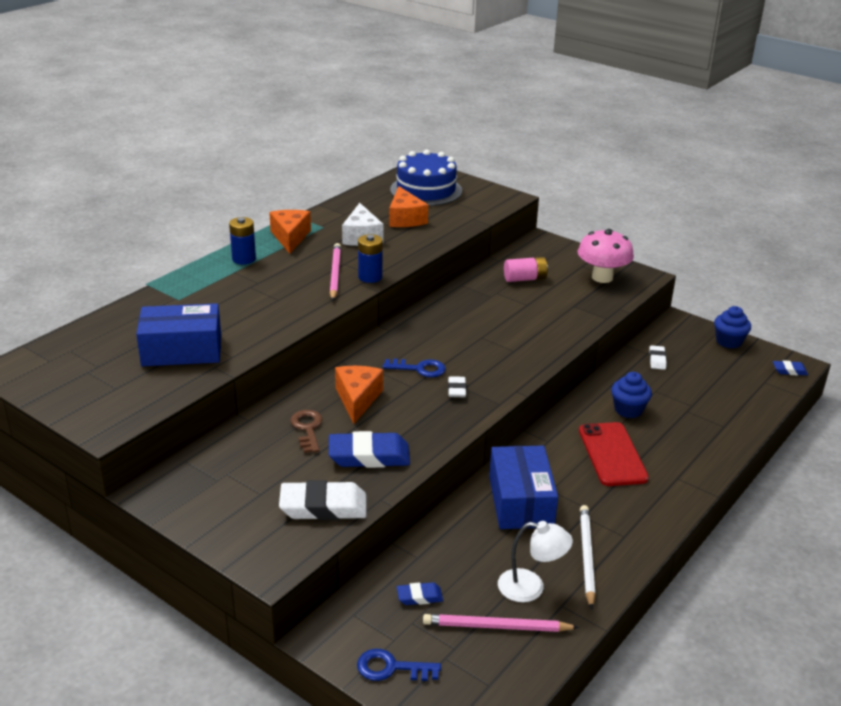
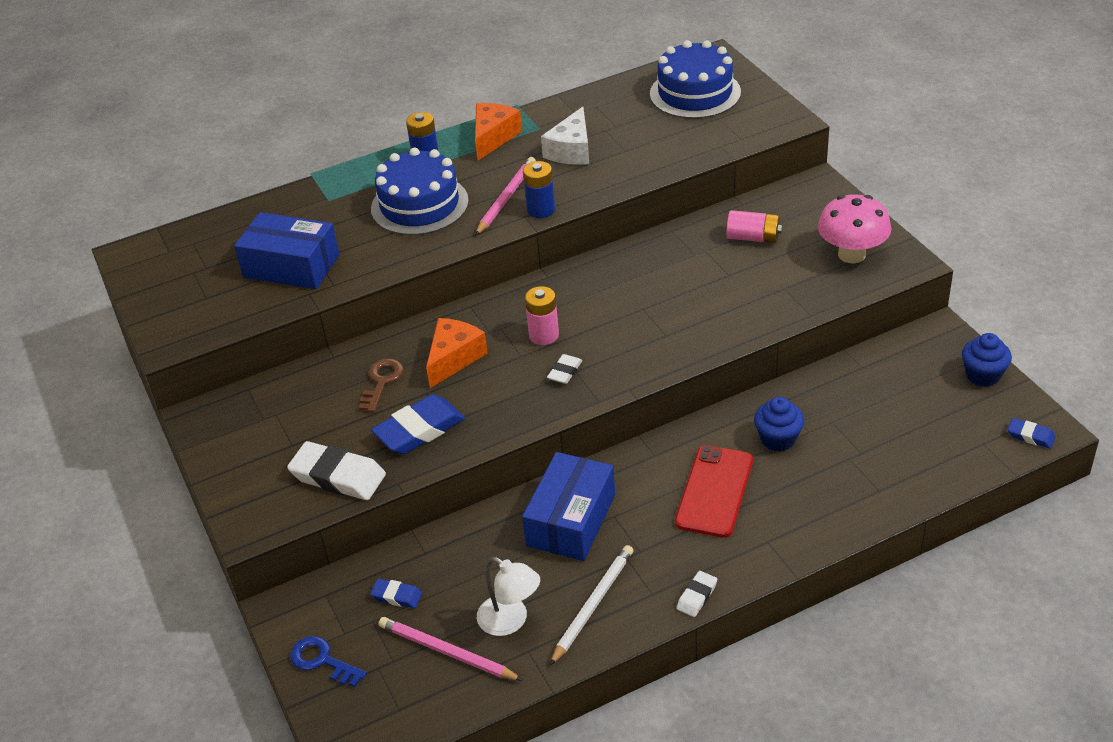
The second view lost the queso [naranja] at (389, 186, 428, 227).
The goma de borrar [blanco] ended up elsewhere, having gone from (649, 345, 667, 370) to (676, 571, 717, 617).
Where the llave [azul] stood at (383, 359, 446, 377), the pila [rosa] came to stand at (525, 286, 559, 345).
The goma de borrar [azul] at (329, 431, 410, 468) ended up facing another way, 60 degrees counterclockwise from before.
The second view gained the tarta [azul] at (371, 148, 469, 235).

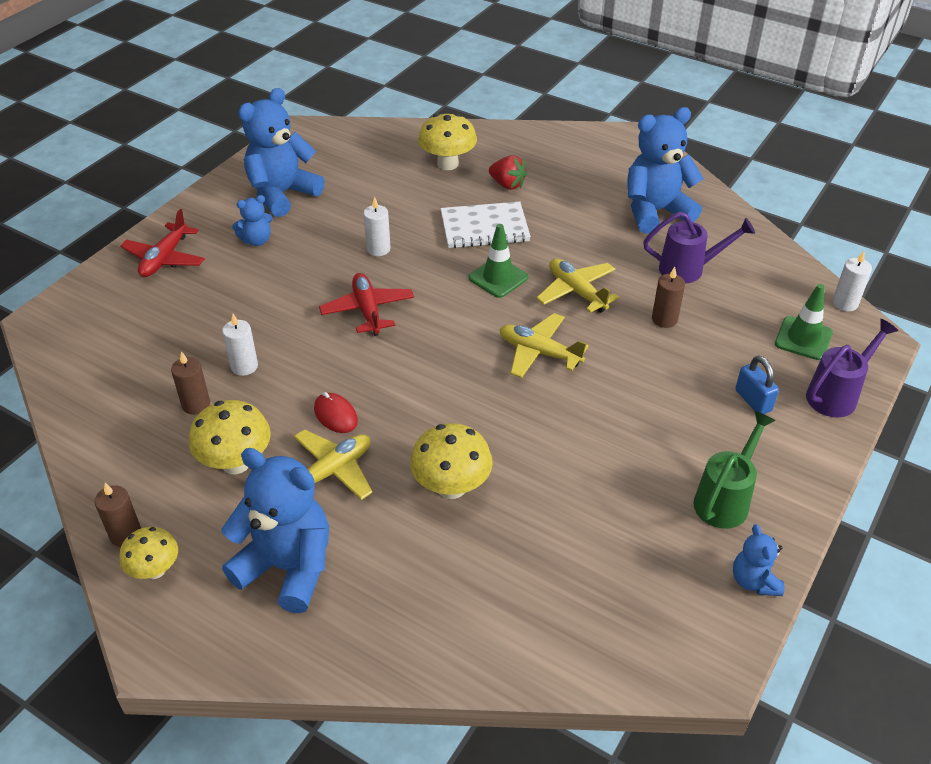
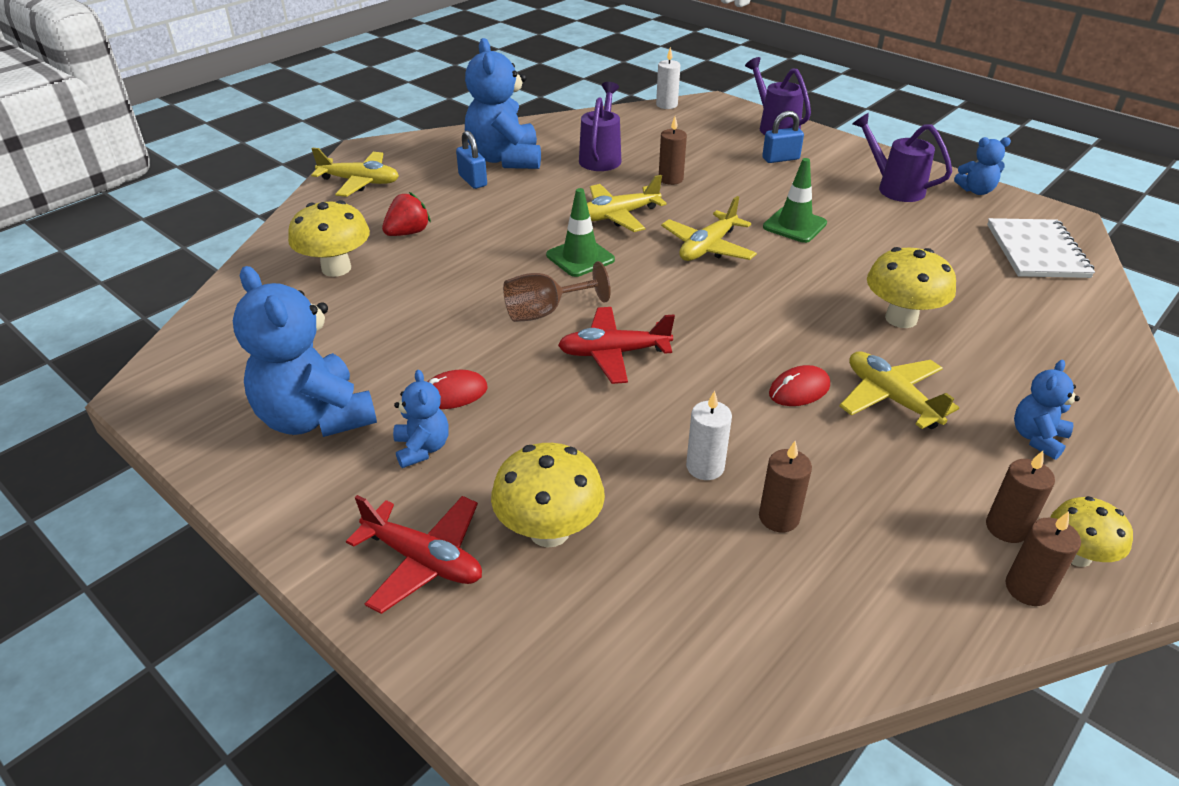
The second view lost the vela [blanco] at (363, 197, 391, 256).
The cuaderno [blanco] ended up elsewhere, having gone from (440, 202, 531, 248) to (987, 218, 1095, 278).
The cono de tráfico [verde] ended up elsewhere, having gone from (775, 284, 833, 360) to (763, 158, 827, 243).
The seta [amarillo] ended up elsewhere, having gone from (189, 400, 271, 474) to (491, 443, 605, 548).
What was the regadera [verde] at (693, 411, 776, 529) turned into the regadera [morado] at (852, 113, 952, 202).
The size of the osito [azul] at (222, 448, 329, 613) changed by a factor of 0.50.
The second view gained the candado [azul] at (456, 131, 487, 189).
The second view gained the avión [amarillo] at (311, 148, 399, 197).
The second view gained the copa [marrón] at (503, 261, 611, 322).
The second view gained the ratón [rojo] at (427, 370, 488, 409).
The second view gained the vela [marrón] at (986, 451, 1055, 543).

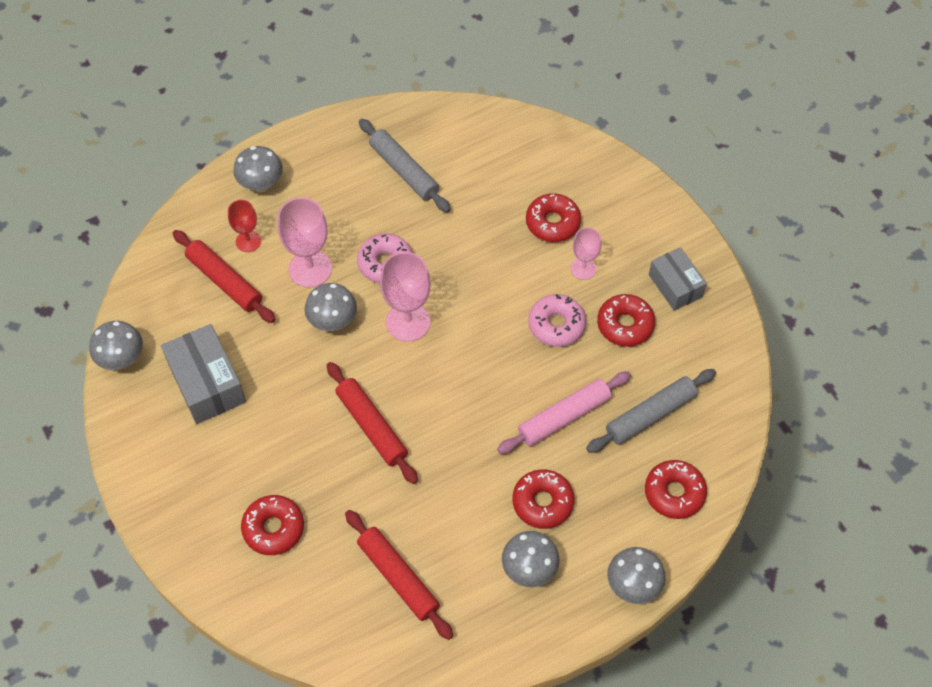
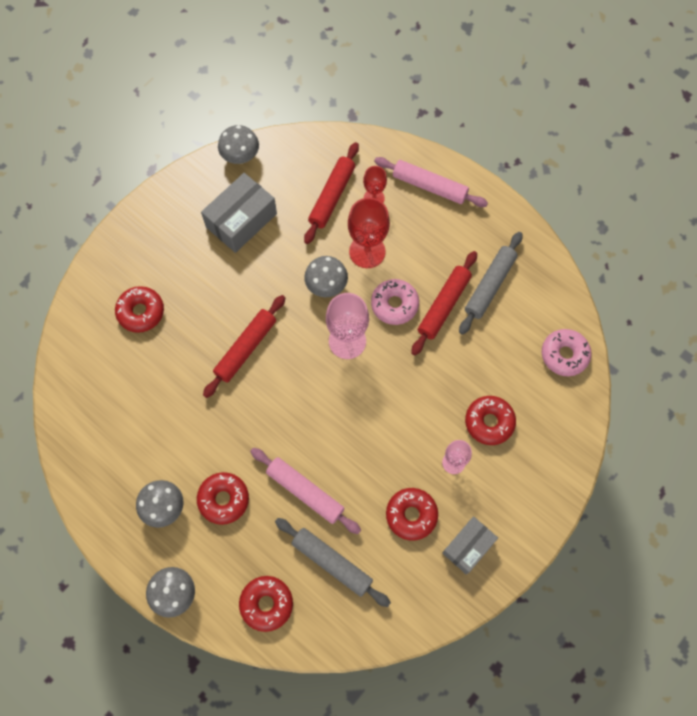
Where the seta [gris] stood at (233, 146, 283, 192), the rodillo [rosa] came to stand at (374, 157, 488, 207).
What was the copa [rosa] at (277, 197, 332, 288) turned into the copa [rojo] at (348, 198, 390, 268).
The rosquilla [rosa] ended up elsewhere, having gone from (528, 294, 586, 347) to (542, 329, 591, 376).
The rodillo [rojo] ended up elsewhere, having gone from (345, 510, 453, 640) to (411, 251, 477, 355).

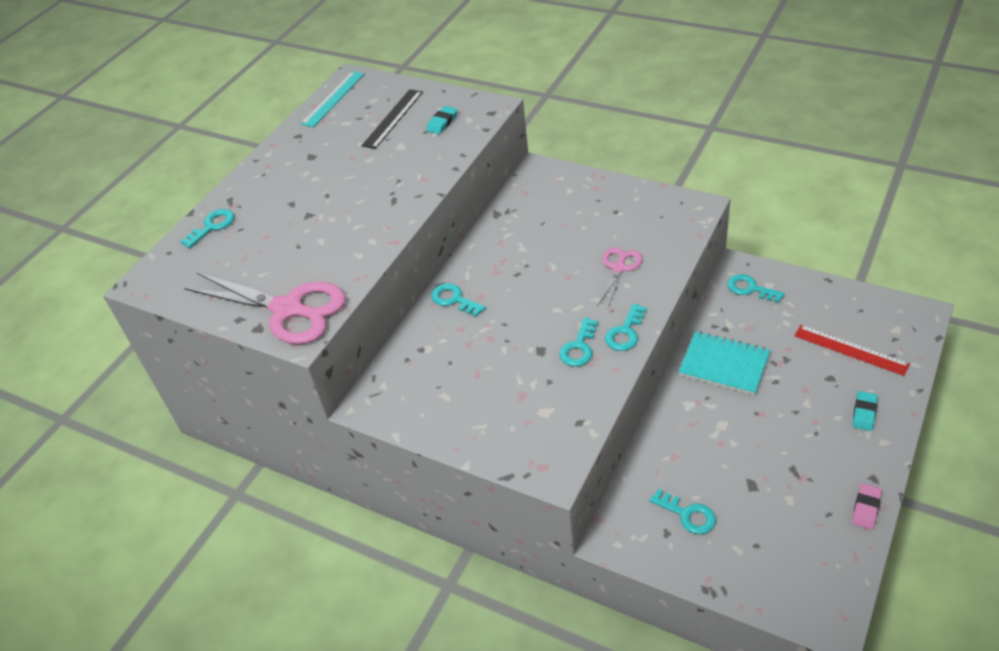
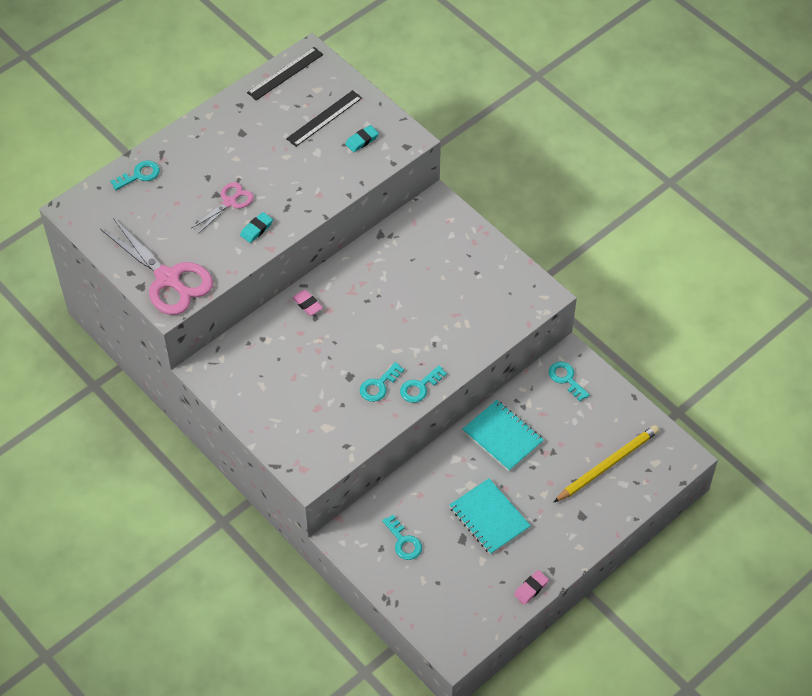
What was the regla [turquesa] at (301, 71, 364, 127) turned into the regla [negro] at (247, 47, 323, 100).
The tijeras [rosa] ended up elsewhere, having gone from (597, 247, 642, 308) to (191, 182, 254, 234).
Where the llave [turquesa] stood at (431, 283, 486, 317), the goma de borrar [rosa] came to stand at (292, 290, 323, 316).
Where the regla [rojo] stood at (794, 325, 910, 376), the lápiz [amarillo] came to stand at (553, 425, 659, 503).
The goma de borrar [turquesa] ended up elsewhere, having gone from (852, 391, 878, 431) to (240, 212, 273, 243).
The second view gained the cuaderno [turquesa] at (449, 478, 531, 555).

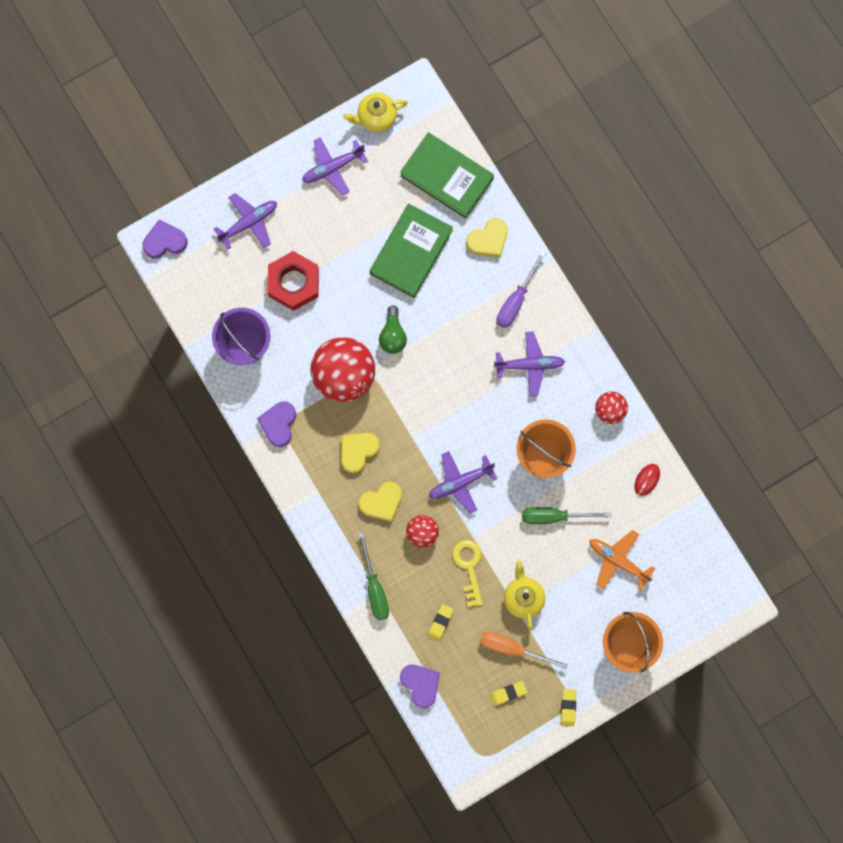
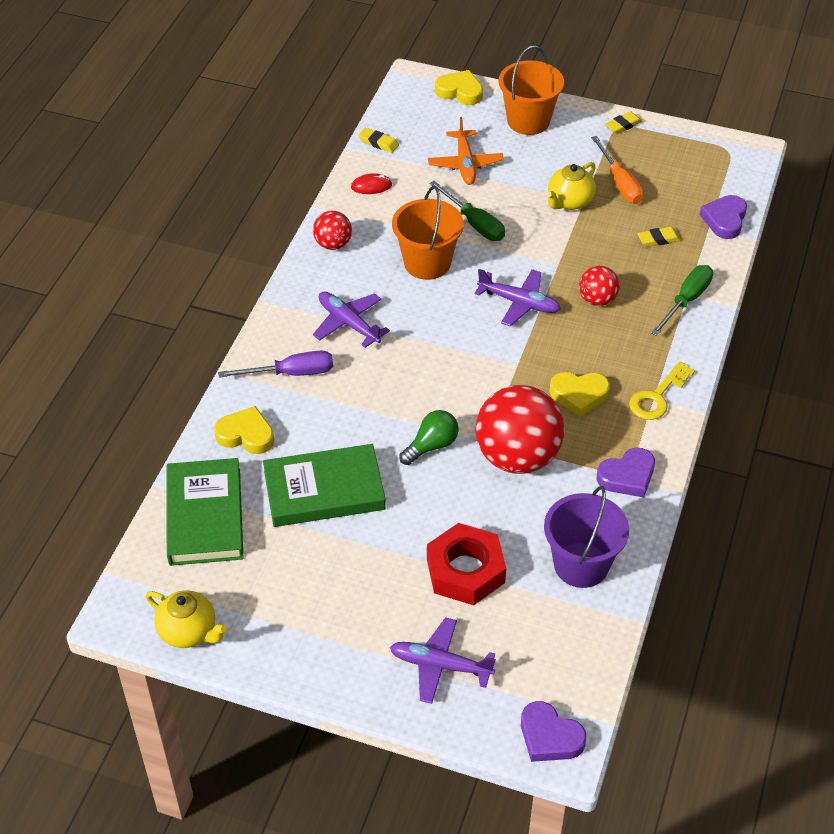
The second view lost the avión [morado] at (302, 137, 368, 196).
The corazón [amarillo] ended up elsewhere, having gone from (359, 482, 402, 522) to (435, 70, 483, 105).
The llave [amarillo] ended up elsewhere, having gone from (452, 540, 483, 607) to (629, 361, 695, 420).
The goma de borrar [amarillo] ended up elsewhere, having gone from (489, 681, 527, 706) to (358, 128, 399, 153).

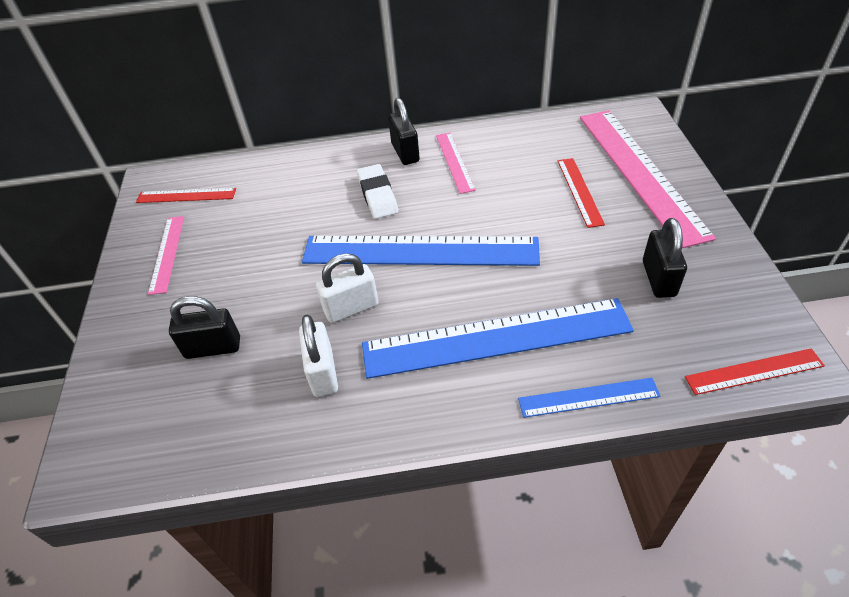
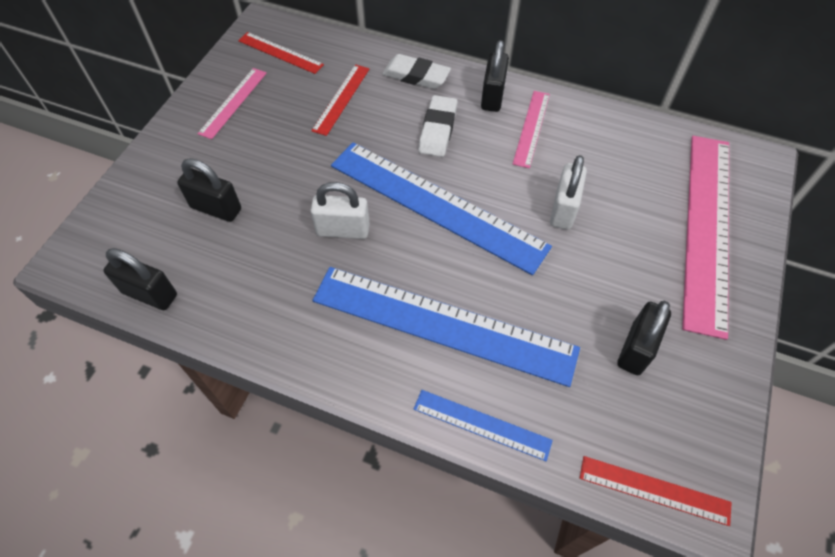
The regla [rojo] ended up elsewhere, having gone from (558, 158, 605, 228) to (311, 64, 370, 136).
The candado [blanco] ended up elsewhere, having gone from (299, 315, 338, 397) to (550, 155, 587, 230).
The second view gained the goma de borrar [blanco] at (382, 54, 451, 89).
The second view gained the candado [negro] at (103, 248, 177, 310).

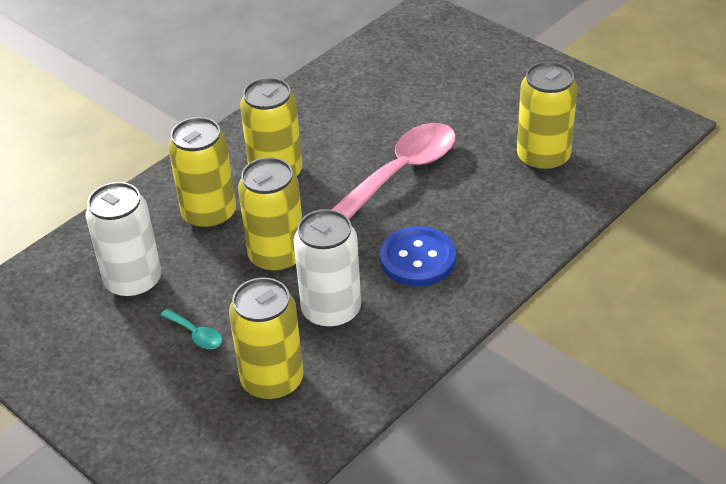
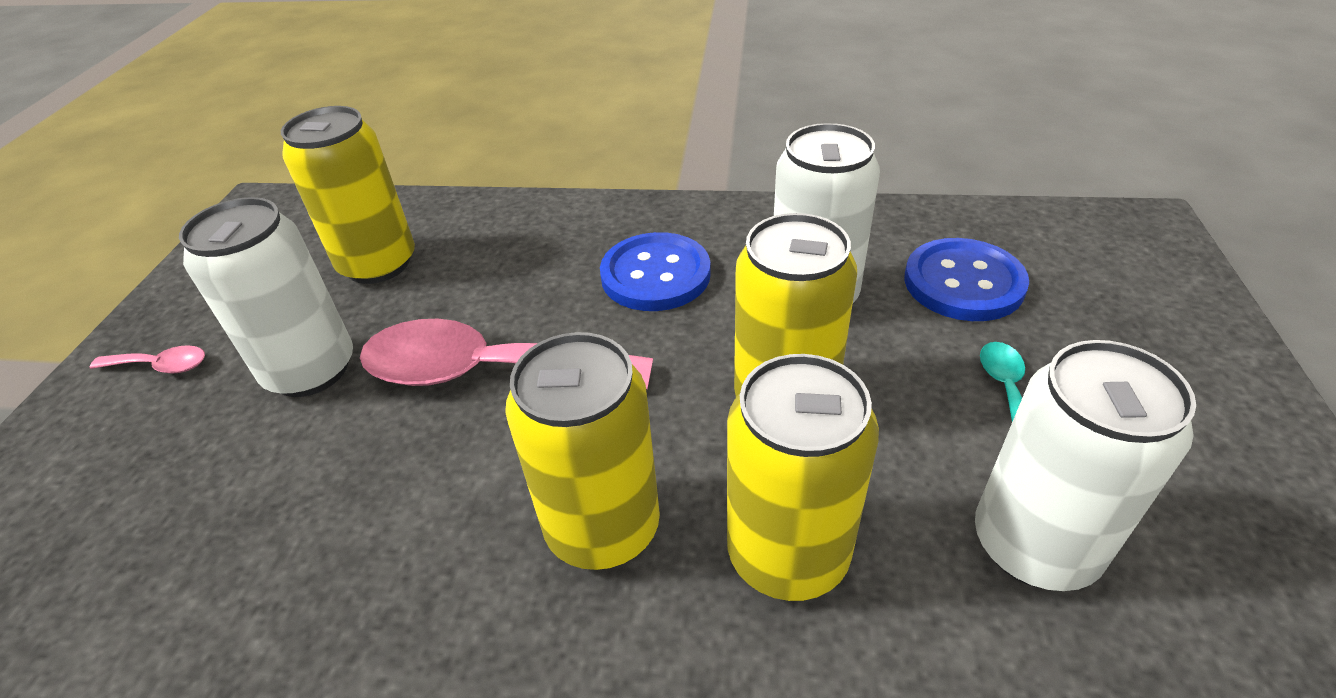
Where the lata [amarillo] stood at (229, 277, 304, 401), the botón [azul] came to stand at (904, 238, 1029, 321).
The second view gained the lata [blanco] at (179, 197, 353, 397).
The second view gained the cuchara [rosa] at (90, 345, 205, 374).

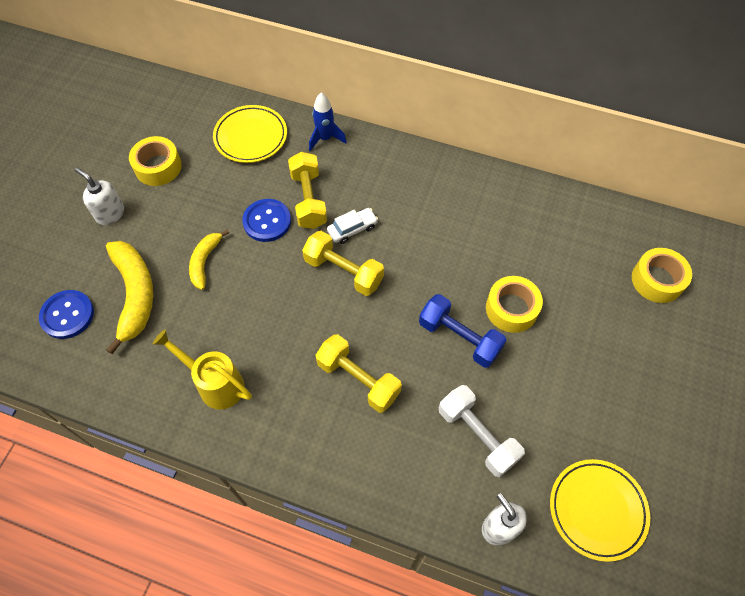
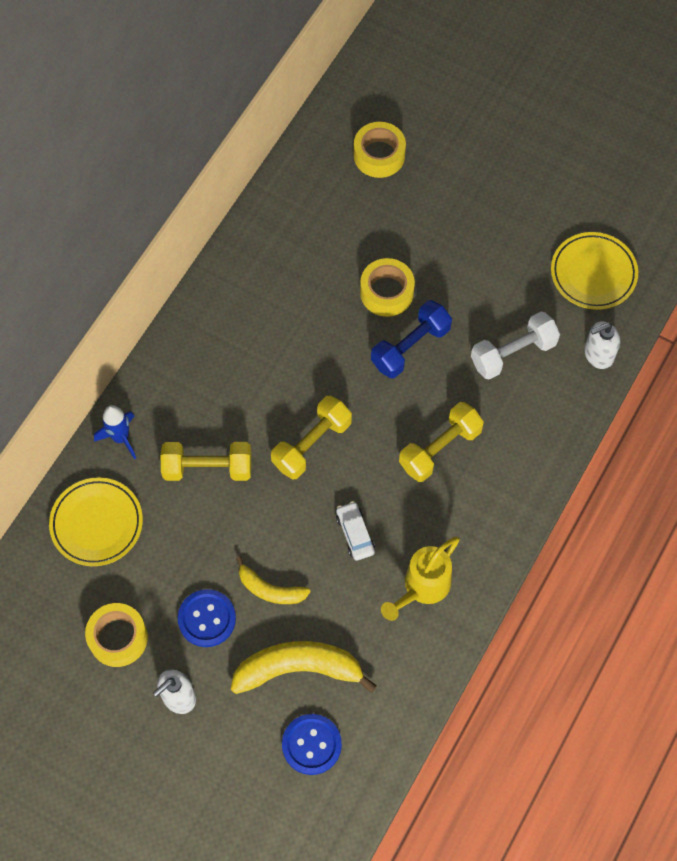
The botón [azul] ended up elsewhere, having gone from (242, 199, 291, 242) to (178, 589, 236, 647).
The coche [blanco] ended up elsewhere, having gone from (327, 208, 378, 244) to (336, 501, 375, 561).

